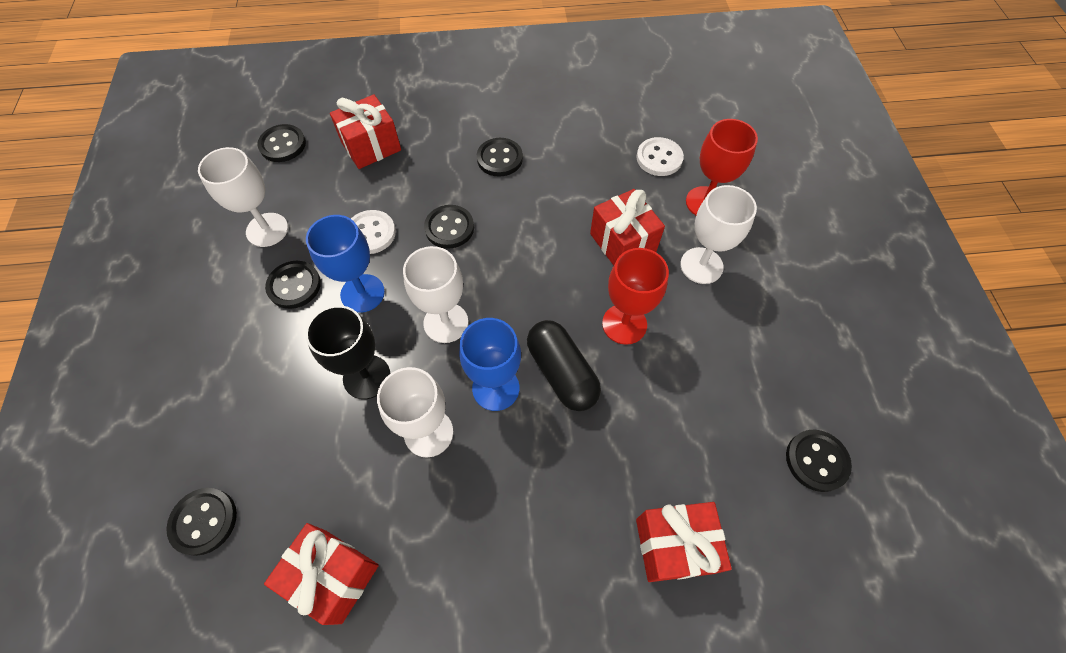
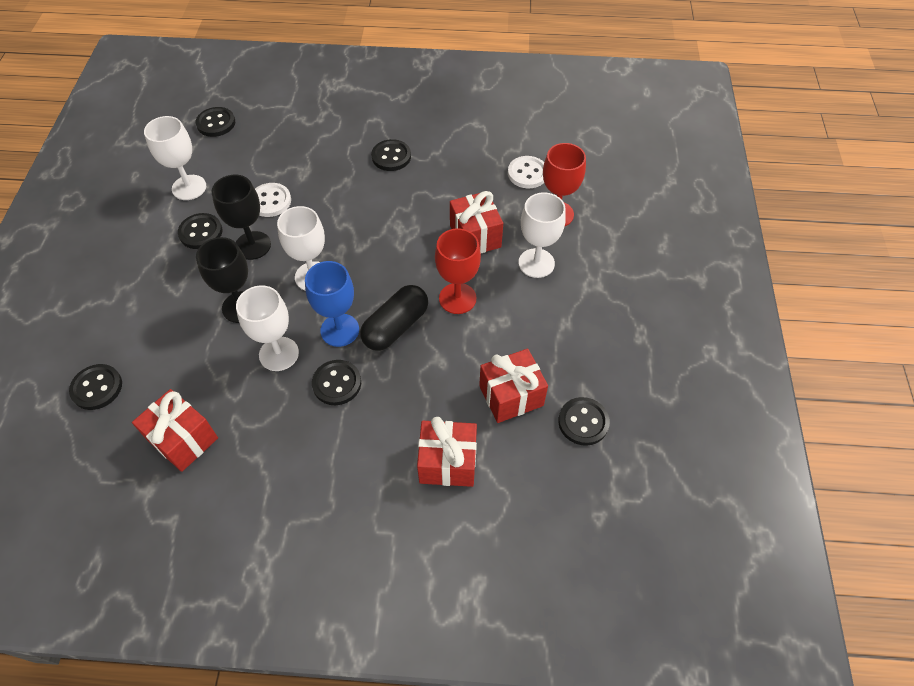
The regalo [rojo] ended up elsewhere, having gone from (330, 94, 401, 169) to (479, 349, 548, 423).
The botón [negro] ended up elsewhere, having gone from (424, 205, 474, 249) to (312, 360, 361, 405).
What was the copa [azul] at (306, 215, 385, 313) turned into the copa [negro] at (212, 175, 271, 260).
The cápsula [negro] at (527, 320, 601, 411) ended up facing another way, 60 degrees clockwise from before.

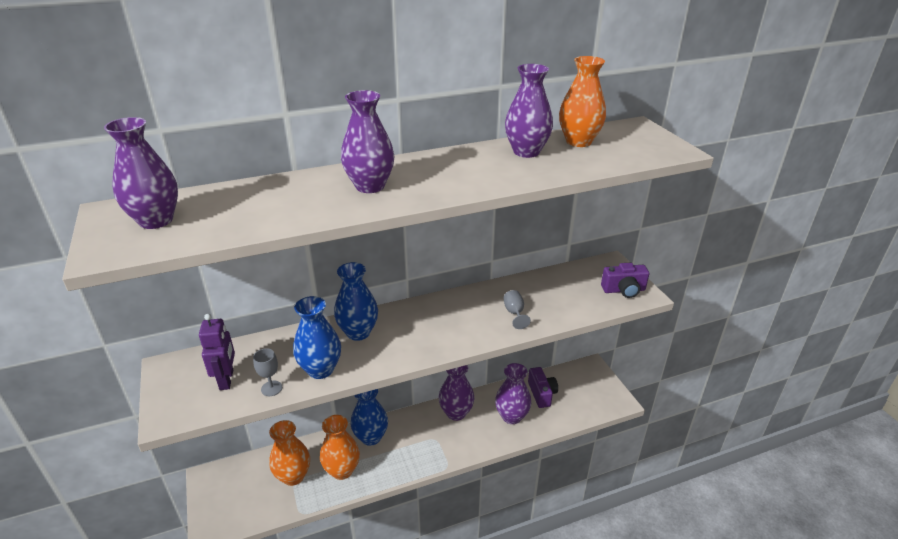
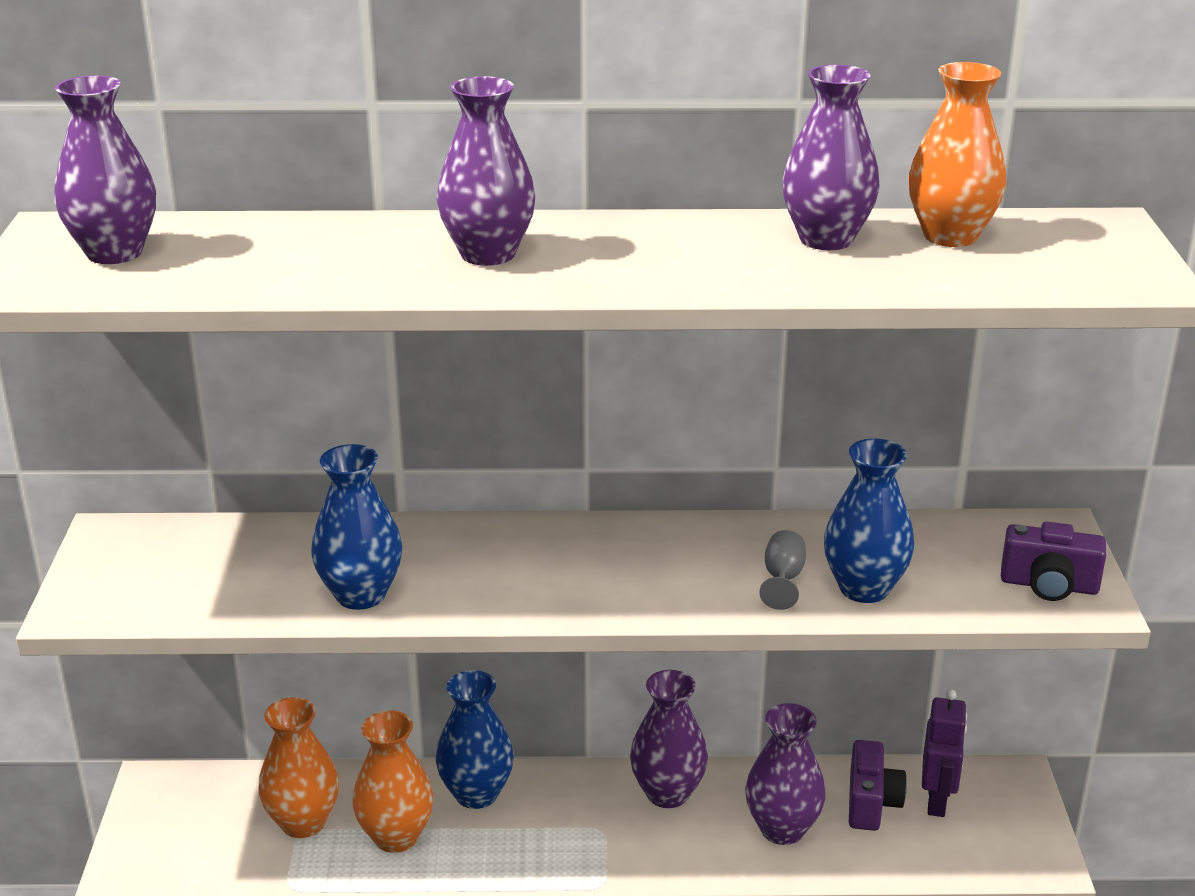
The florero [azul] ended up elsewhere, having gone from (334, 262, 378, 341) to (824, 438, 914, 603).
The robot [morado] ended up elsewhere, having gone from (199, 314, 235, 390) to (922, 690, 967, 817).
The second view lost the copa [gris] at (253, 348, 282, 396).

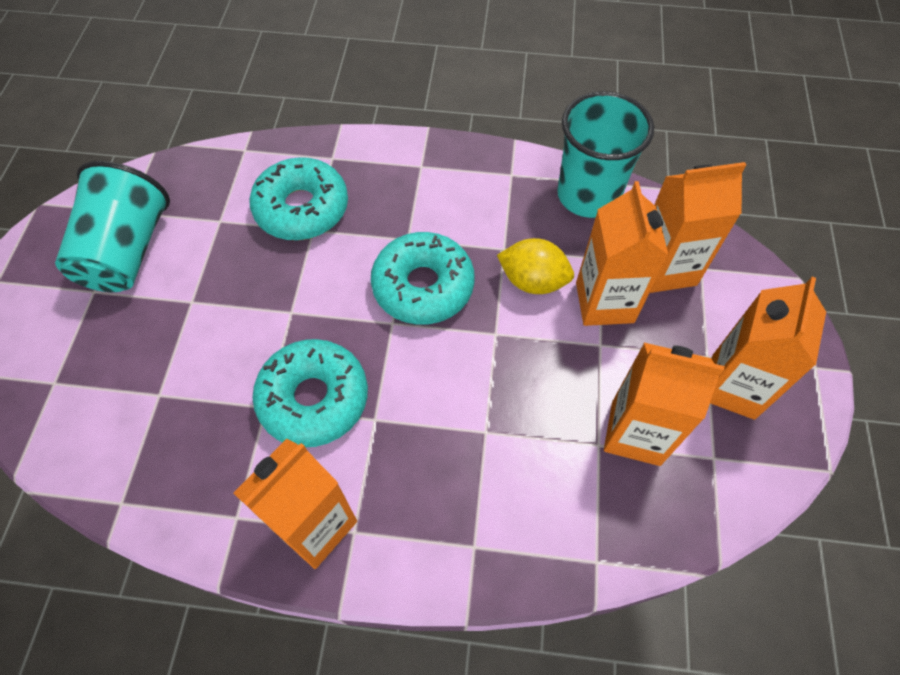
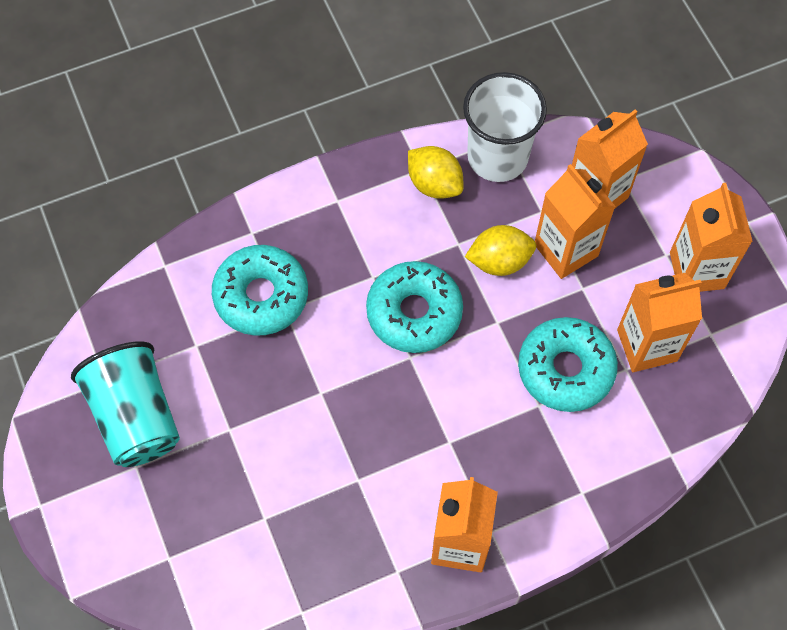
What was the vaso [turquesa] at (557, 91, 654, 218) turned into the vaso [blanco] at (463, 72, 547, 182).
The rosquilla [turquesa] ended up elsewhere, having gone from (252, 339, 368, 447) to (518, 317, 618, 412).
The second view gained the limón [amarillo] at (408, 146, 463, 199).

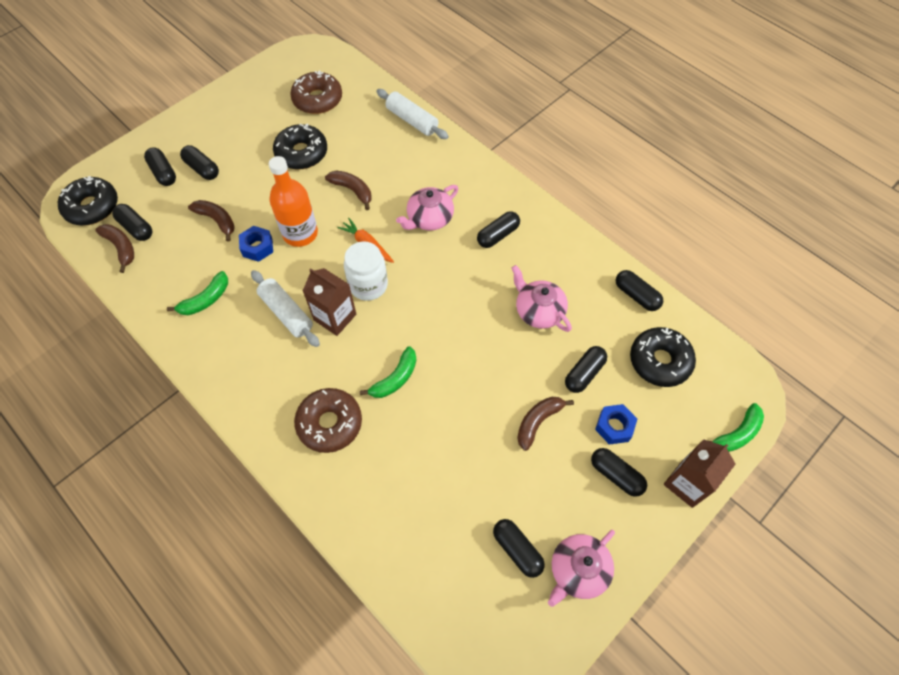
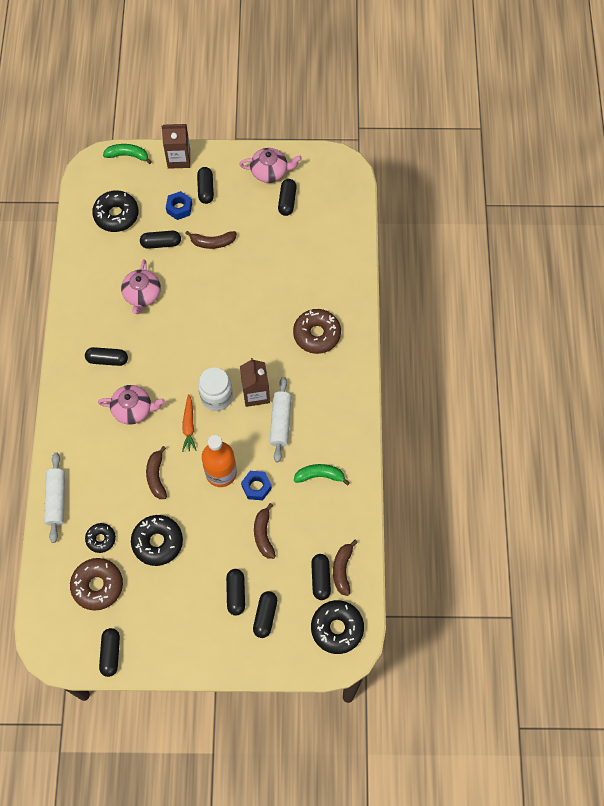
The cápsula [negro] ended up elsewhere, having gone from (616, 270, 663, 311) to (99, 628, 120, 677).
The second view lost the plátano [verde] at (360, 346, 416, 398).
The second view gained the rosquilla [negro] at (85, 523, 116, 553).

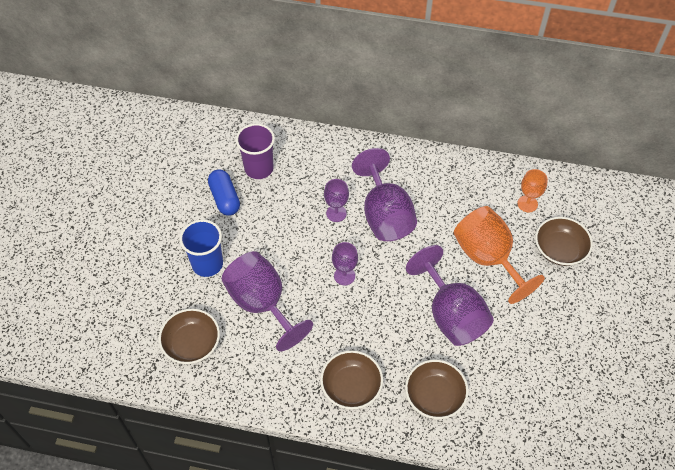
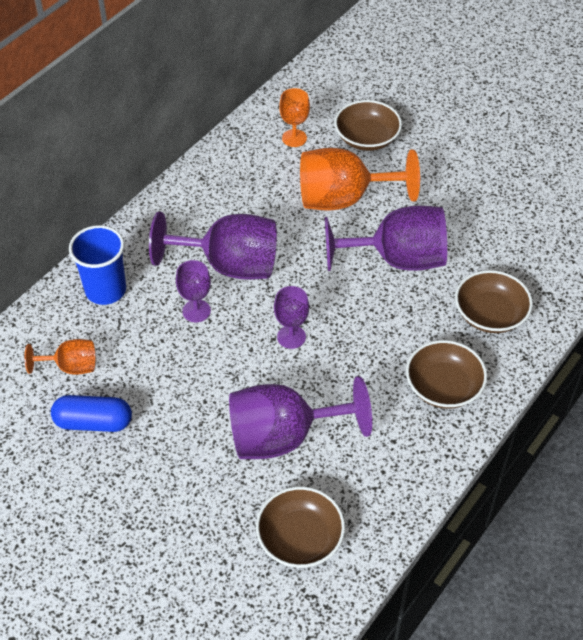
Where the vaso [morado] stood at (236, 123, 275, 179), the copa [naranja] came to stand at (24, 339, 95, 375).
The vaso [azul] ended up elsewhere, having gone from (180, 220, 223, 277) to (69, 225, 126, 305).

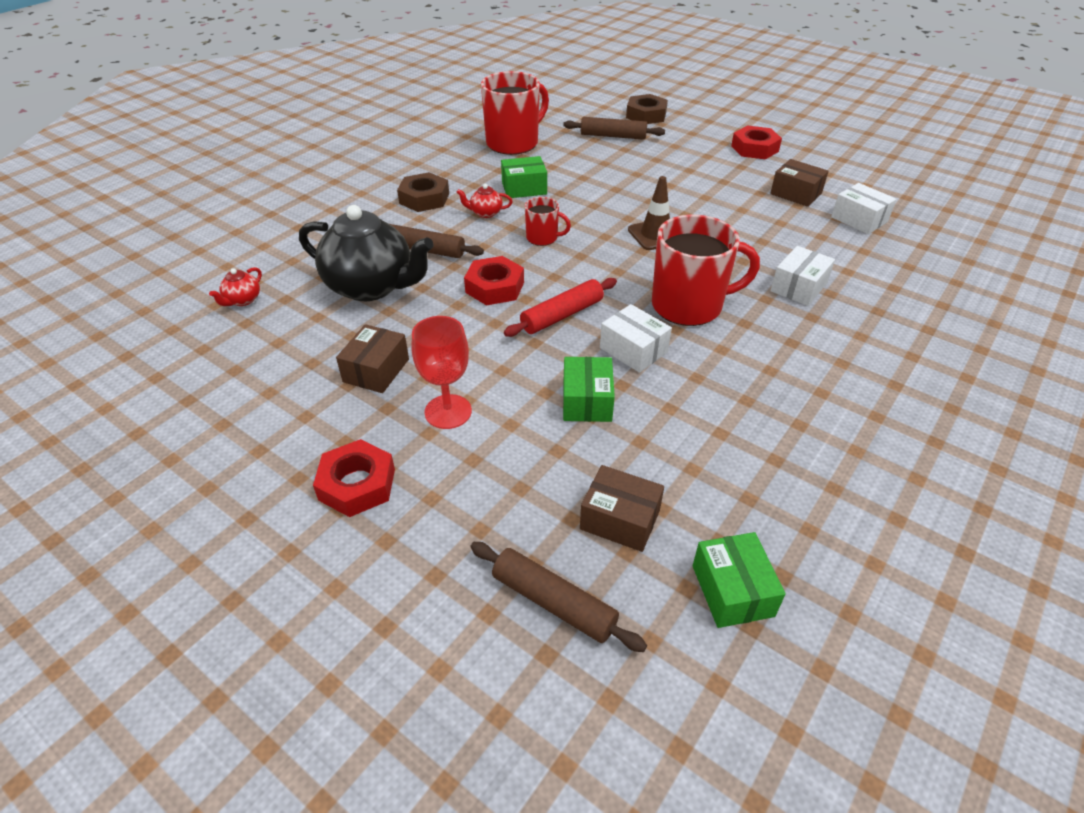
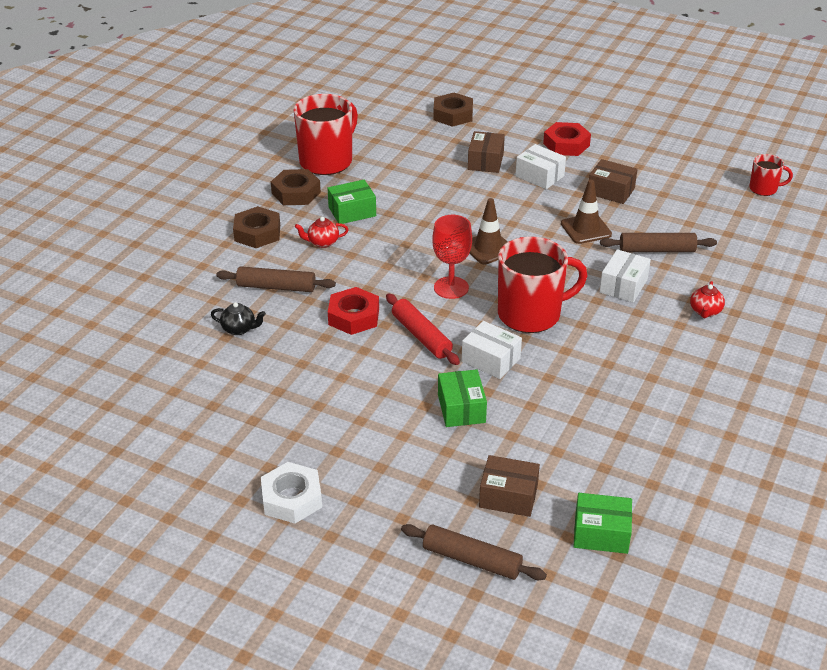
The rodillo [marrón] ended up elsewhere, having gone from (563, 117, 665, 140) to (600, 233, 717, 252).
The caja [blanco] ended up elsewhere, having gone from (831, 183, 897, 234) to (515, 144, 566, 189).
The taza [rojo] ended up elsewhere, having gone from (525, 197, 571, 246) to (749, 154, 793, 196).
The size of the tetera [negro] at (299, 205, 434, 301) changed by a factor of 0.41.
The tetera [rojo] ended up elsewhere, having gone from (209, 267, 262, 306) to (690, 281, 725, 318).
The rodillo [rojo] at (504, 278, 617, 337) ended up facing another way, 75 degrees counterclockwise from before.
The copa [rojo] ended up elsewhere, having gone from (411, 316, 472, 429) to (432, 215, 472, 299).
The caja [marrón] ended up elsewhere, having gone from (336, 324, 409, 393) to (468, 131, 505, 173).
What was the tuerca [rojo] at (313, 439, 395, 517) turned into the tuerca [blanco] at (261, 462, 322, 523).
The caja [verde] at (693, 532, 786, 628) ended up facing another way, 60 degrees counterclockwise from before.
The second view gained the tuerca [marrón] at (271, 169, 321, 205).
The second view gained the cono de tráfico [marrón] at (561, 180, 612, 244).

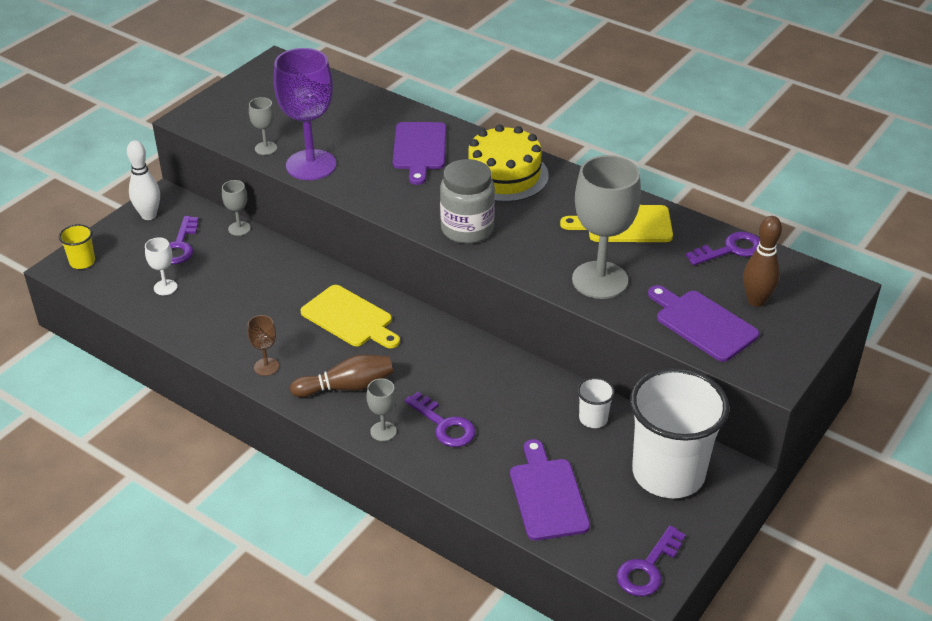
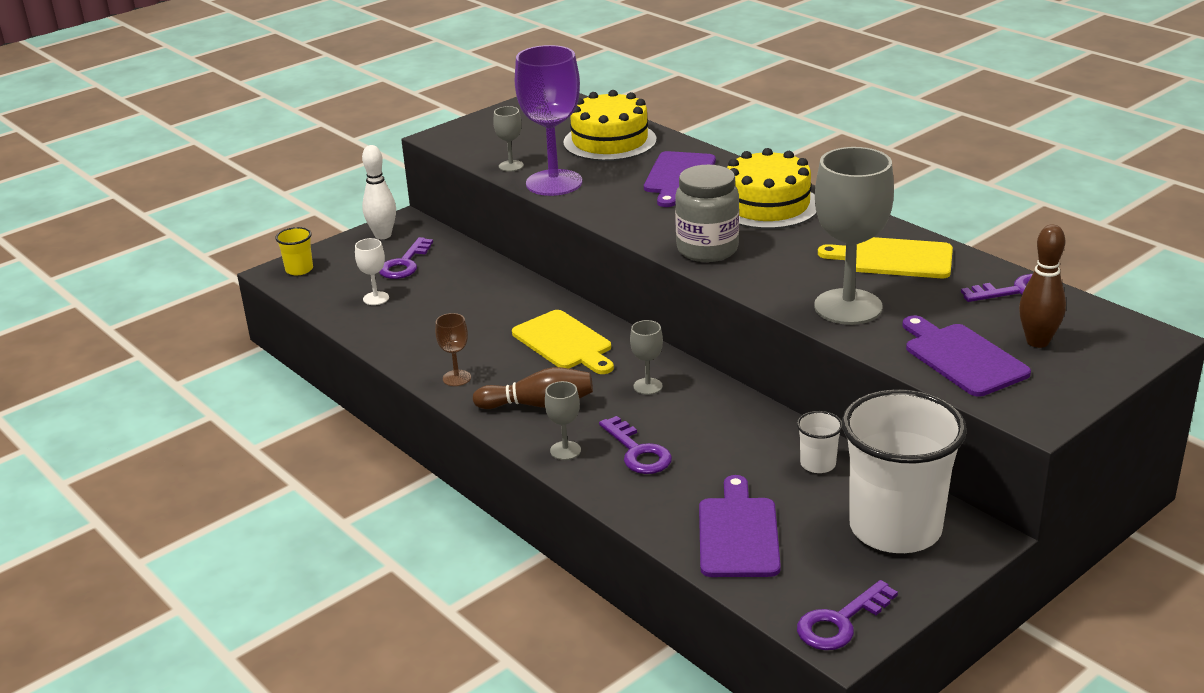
The copa [gris] ended up elsewhere, having gone from (222, 180, 251, 236) to (630, 320, 663, 395).
The second view gained the tarta [amarillo] at (563, 90, 657, 161).

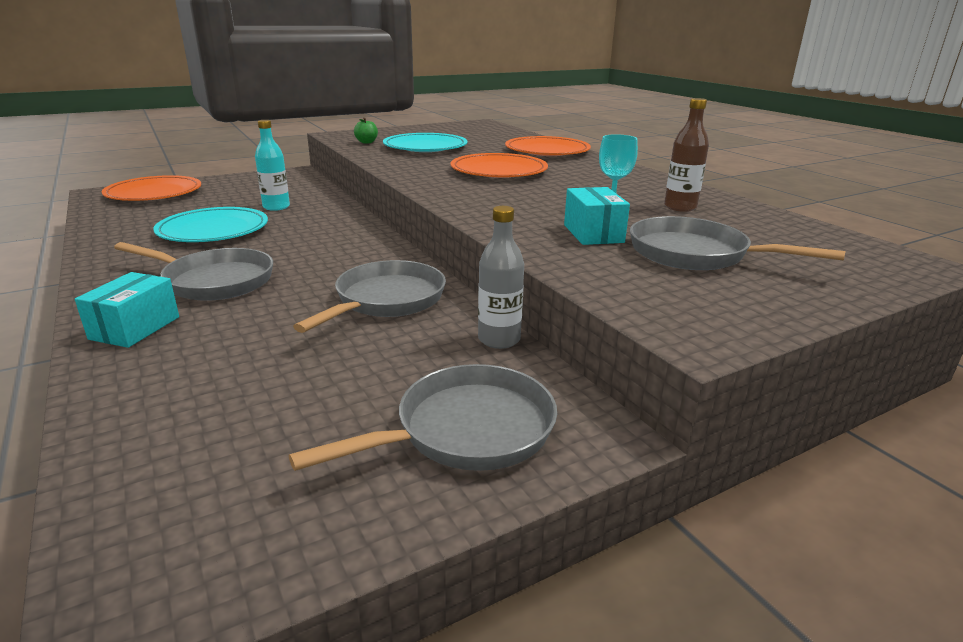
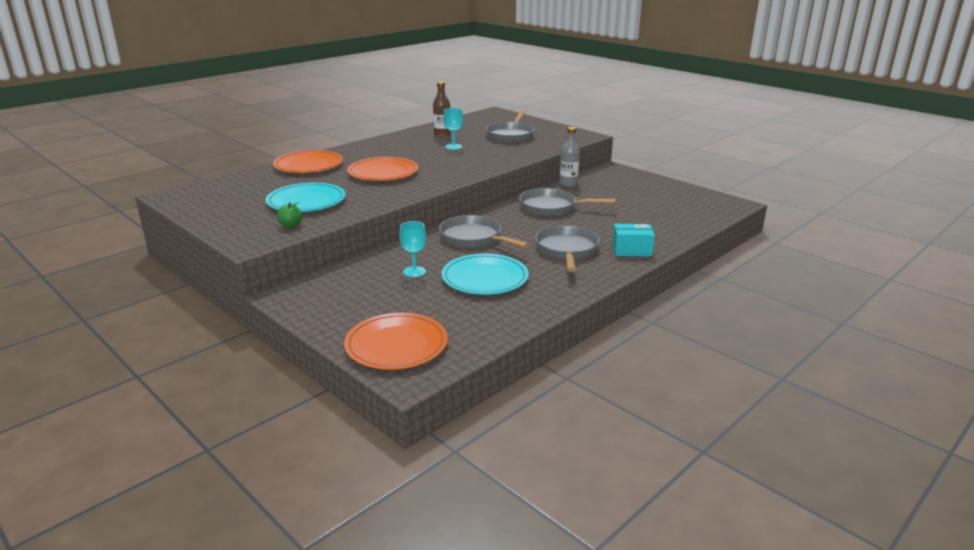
Where the botella [turquesa] stood at (255, 120, 290, 211), the copa [turquesa] came to stand at (399, 221, 426, 277).
The second view lost the caja [turquesa] at (564, 187, 630, 245).
The sartén [gris] ended up elsewhere, having gone from (289, 364, 557, 471) to (439, 215, 529, 248).

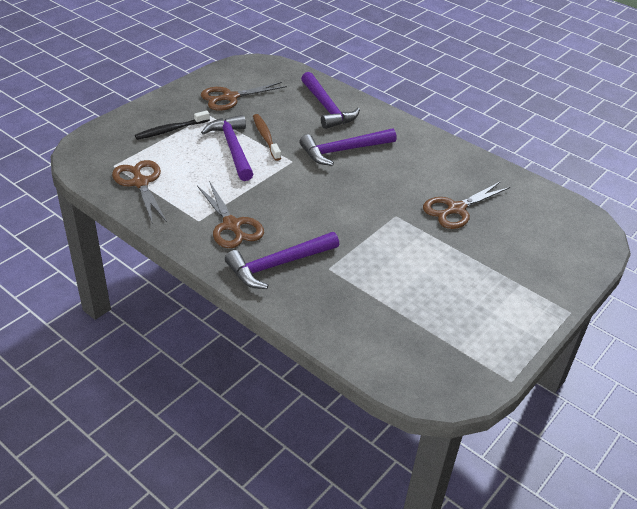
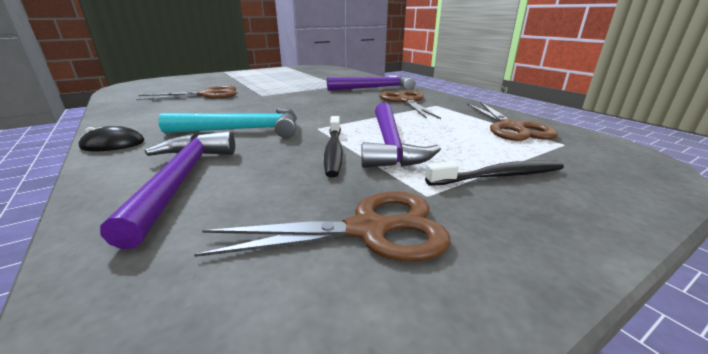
What was the cepillo de dientes [marrón] at (253, 114, 281, 161) turned into the cepillo de dientes [negro] at (324, 116, 343, 178).
What was the martillo [morado] at (299, 128, 397, 166) turned into the martillo [turquesa] at (158, 108, 297, 138).
The second view gained the ratón [negro] at (78, 126, 145, 151).

